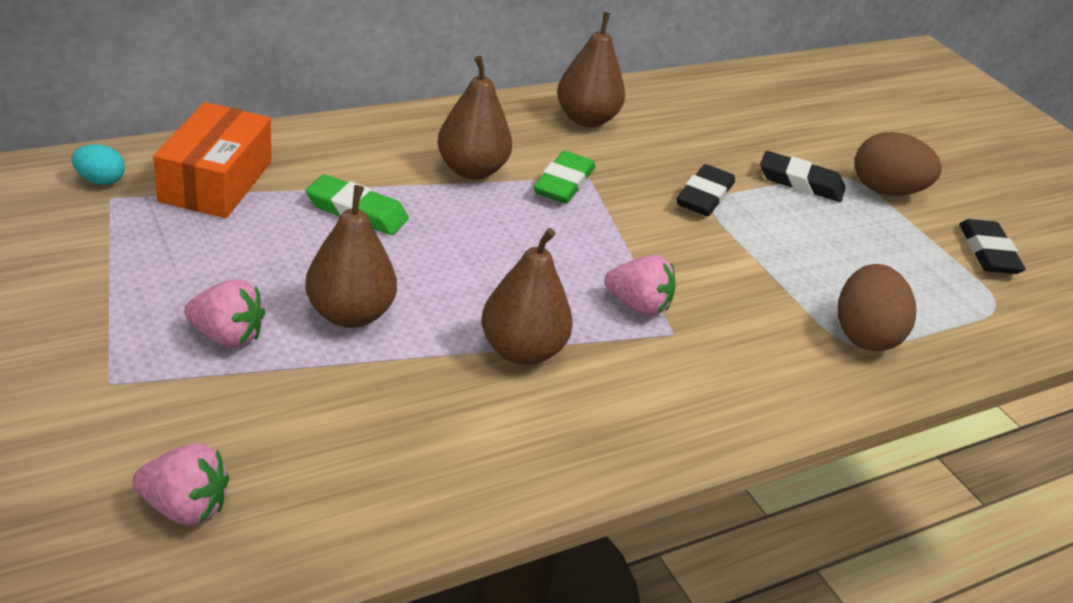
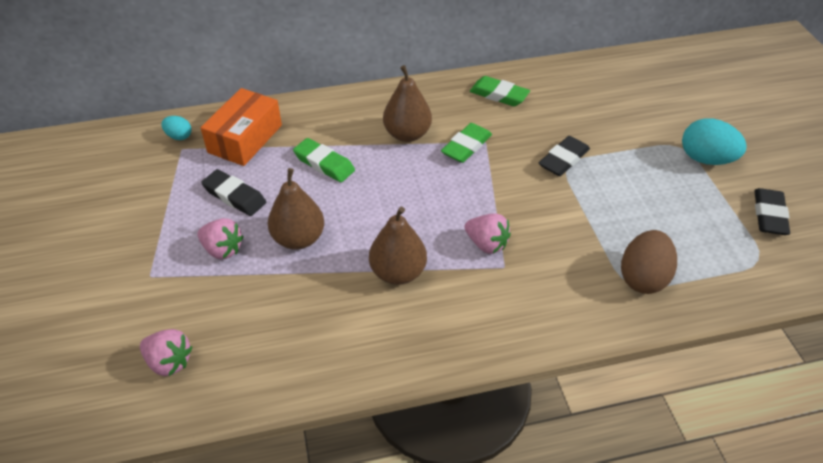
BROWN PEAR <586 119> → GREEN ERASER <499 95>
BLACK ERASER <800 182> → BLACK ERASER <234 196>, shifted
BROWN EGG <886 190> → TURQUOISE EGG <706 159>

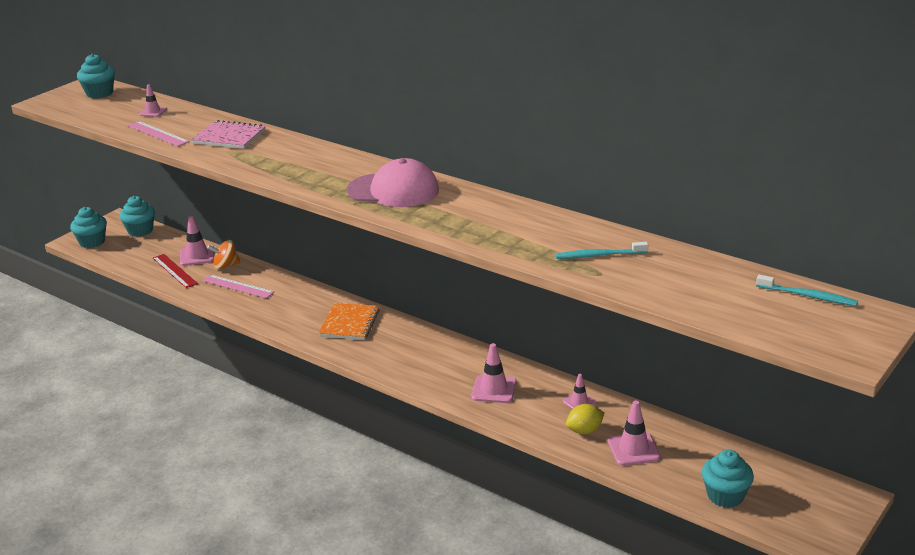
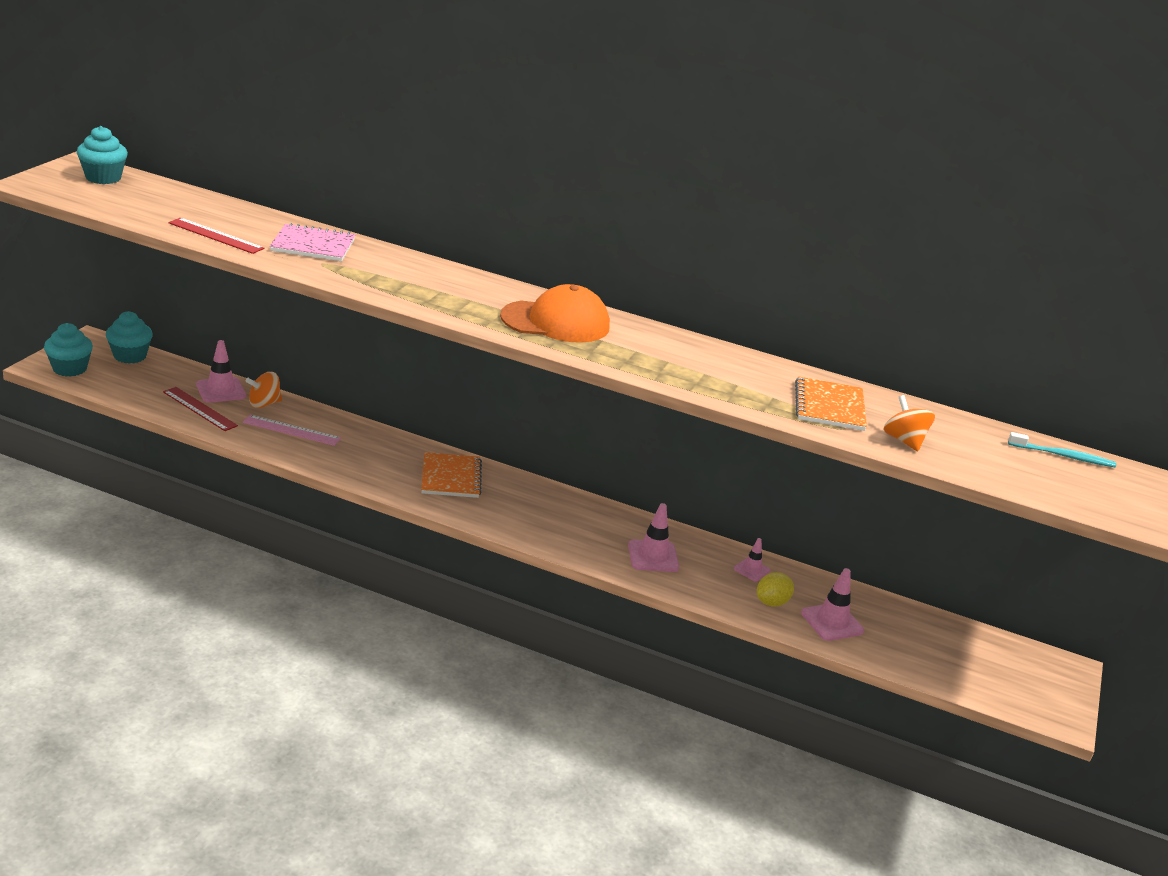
PINK RULER <158 133> → RED RULER <216 236>
PINK TRAFFIC CONE <153 112> → -
PINK CAP <393 190> → ORANGE CAP <555 322>
TURQUOISE TOOTHBRUSH <599 255> → ORANGE NOTEBOOK <829 406>
TURQUOISE CUPCAKE <725 496> → -
- → ORANGE SPINNING TOP <904 441>

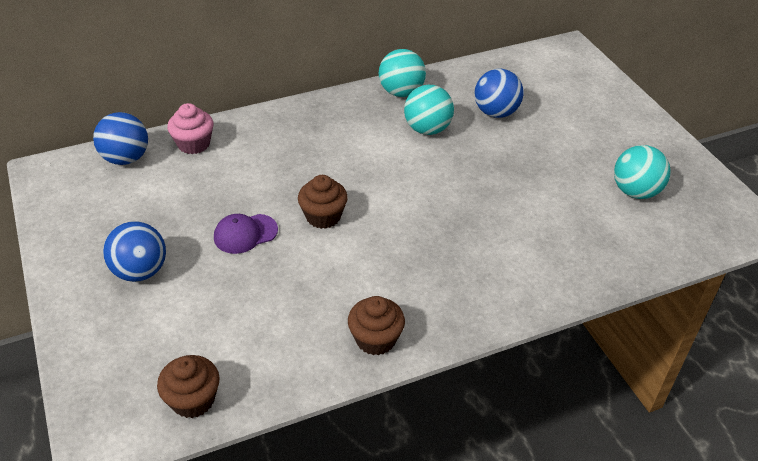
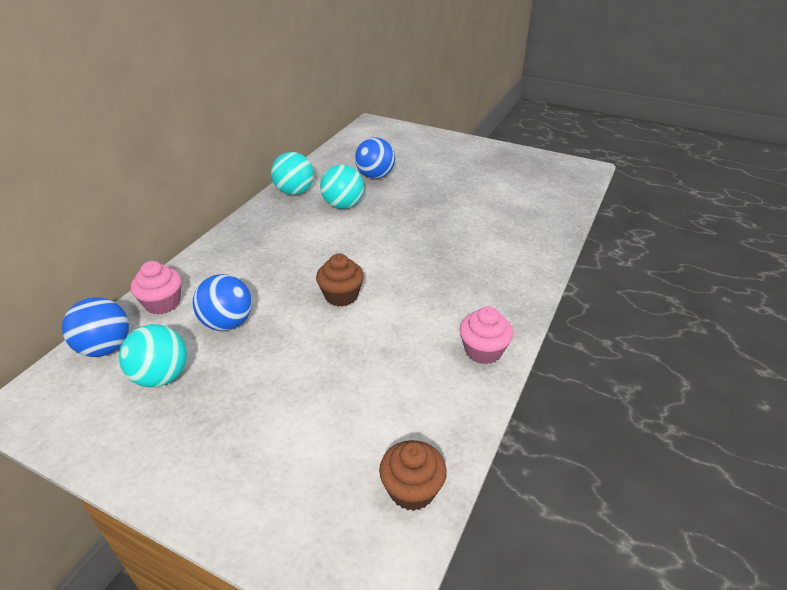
BLUE BALL <140 271> → BLUE BALL <227 323>, shifted
PURPLE CAP <245 234> → -
BROWN CUPCAKE <375 339> → PINK CUPCAKE <483 351>
TURQUOISE BALL <635 192> → TURQUOISE BALL <162 376>, shifted

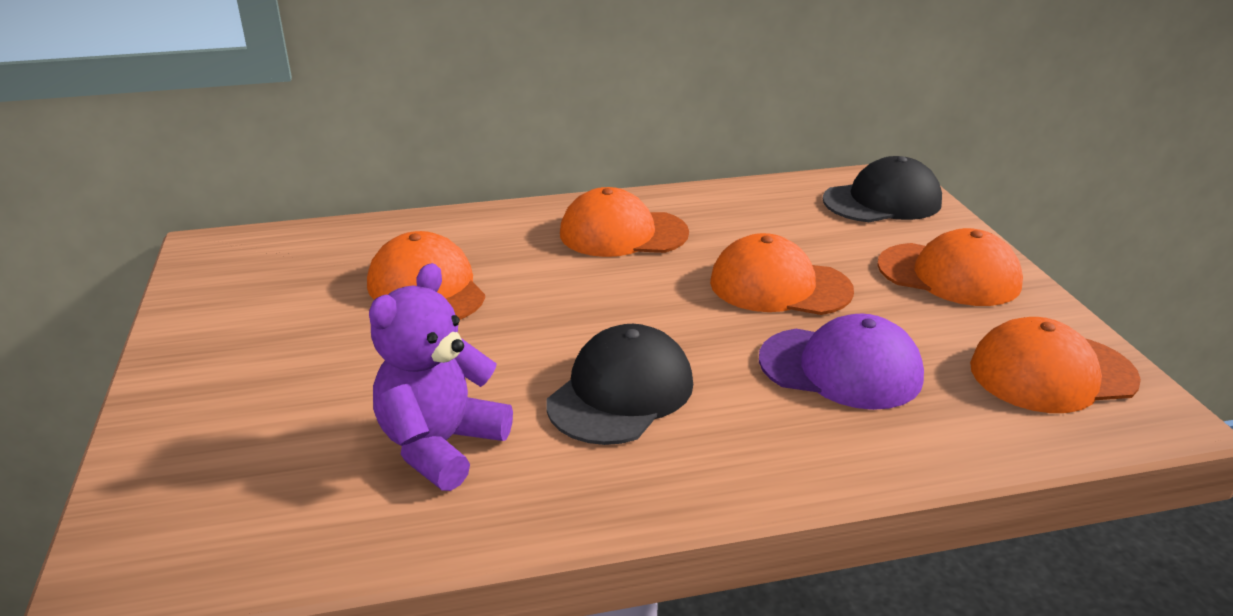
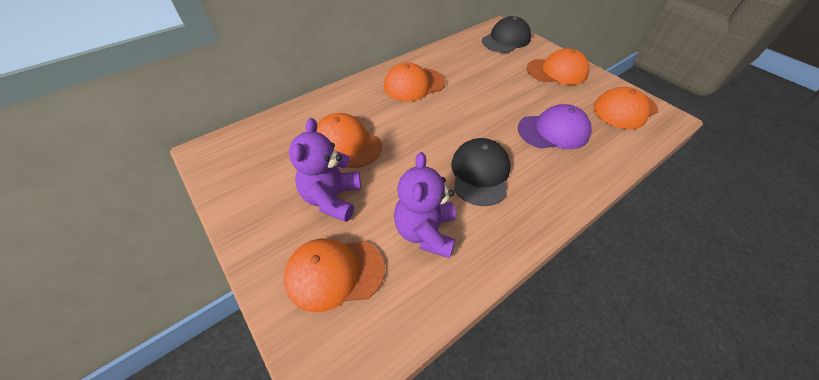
ORANGE CAP <779 286> → ORANGE CAP <334 273>, shifted
- → PURPLE TEDDY BEAR <332 198>

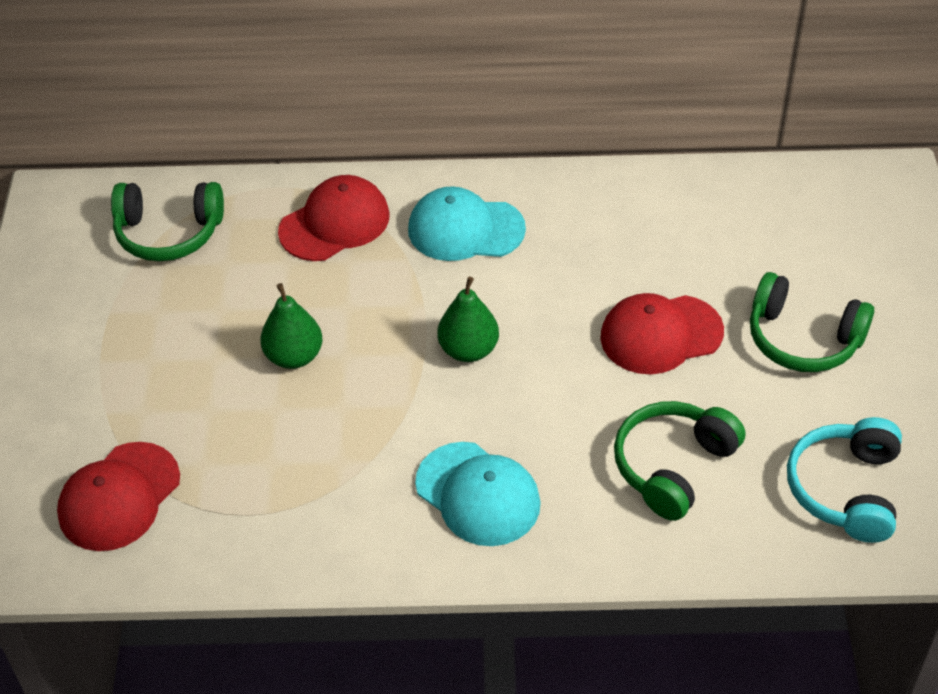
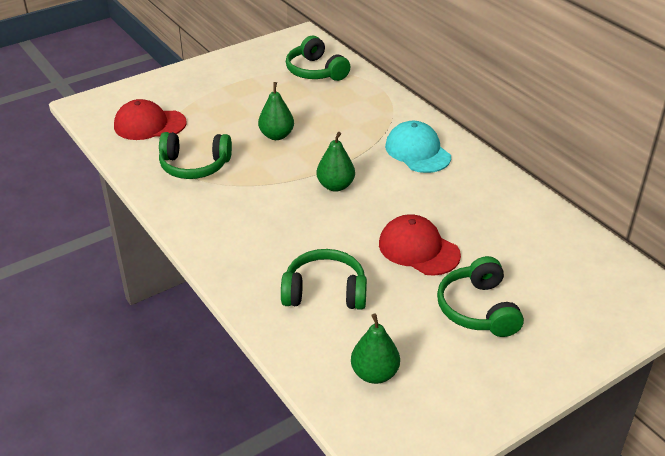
RED CAP <334 223> → -
TURQUOISE CAP <478 494> → -
TURQUOISE HEADPHONES <845 489> → GREEN PEAR <374 374>
- → GREEN HEADPHONES <194 166>

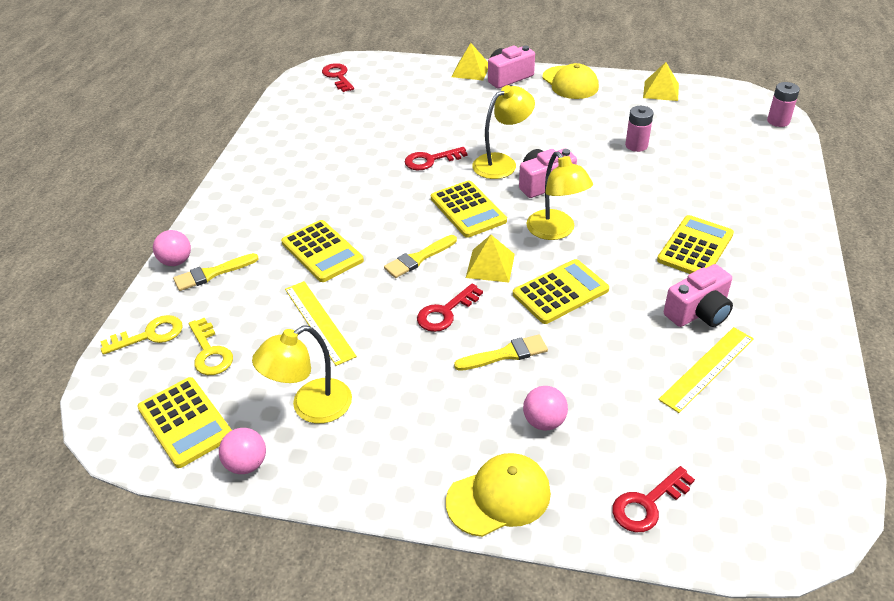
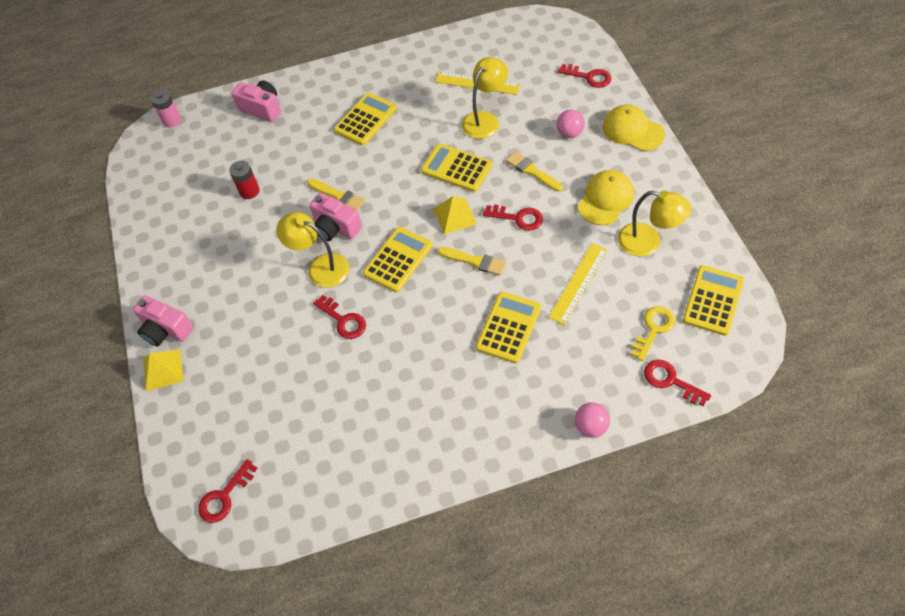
YELLOW KEY <149 335> → RED KEY <670 381>
YELLOW BRUSH <212 273> → YELLOW BRUSH <338 196>, shifted
PINK BALL <246 464> → -
YELLOW LAMP <556 231> → YELLOW LAMP <485 119>, shifted
YELLOW CAP <570 83> → YELLOW CAP <605 199>, shifted
PINK BATTERY <636 145> → RED BATTERY <249 191>
YELLOW PYRAMID <661 90> → -
YELLOW CALCULATOR <695 247> → YELLOW CALCULATOR <366 119>, 120 degrees clockwise
PINK CAMERA <698 312> → PINK CAMERA <262 109>, shifted

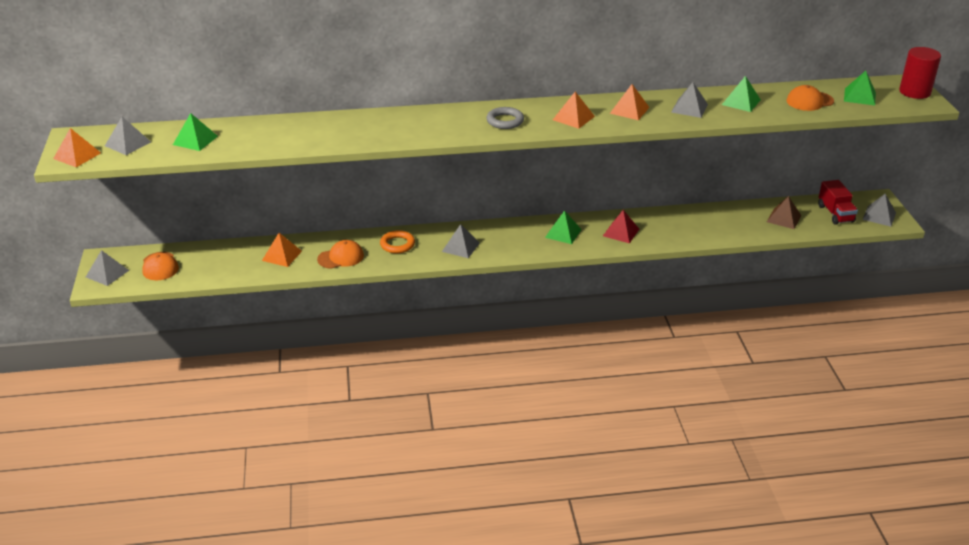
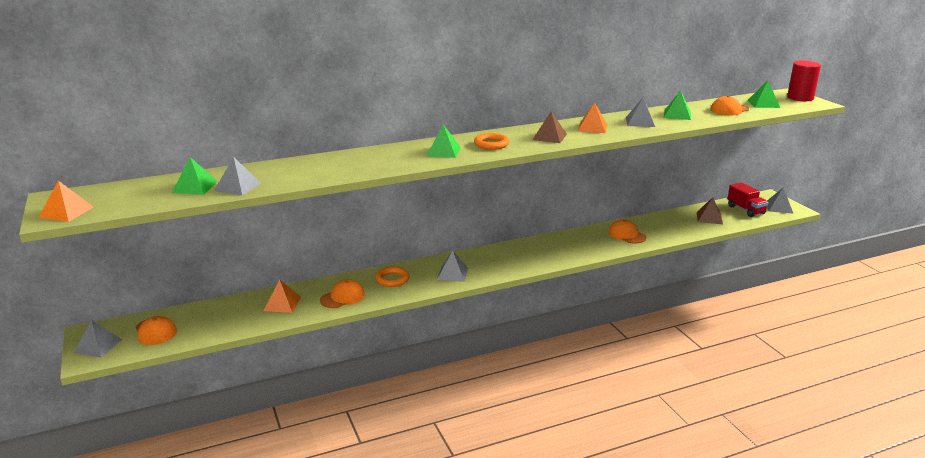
GREY PYRAMID <128 144> → GREY PYRAMID <237 187>, shifted
GREY RING <505 121> → ORANGE RING <491 144>
GREEN PYRAMID <563 233> → GREEN PYRAMID <443 151>, shifted
ORANGE PYRAMID <573 118> → BROWN PYRAMID <549 137>
RED PYRAMID <621 232> → -
- → ORANGE CAP <627 235>

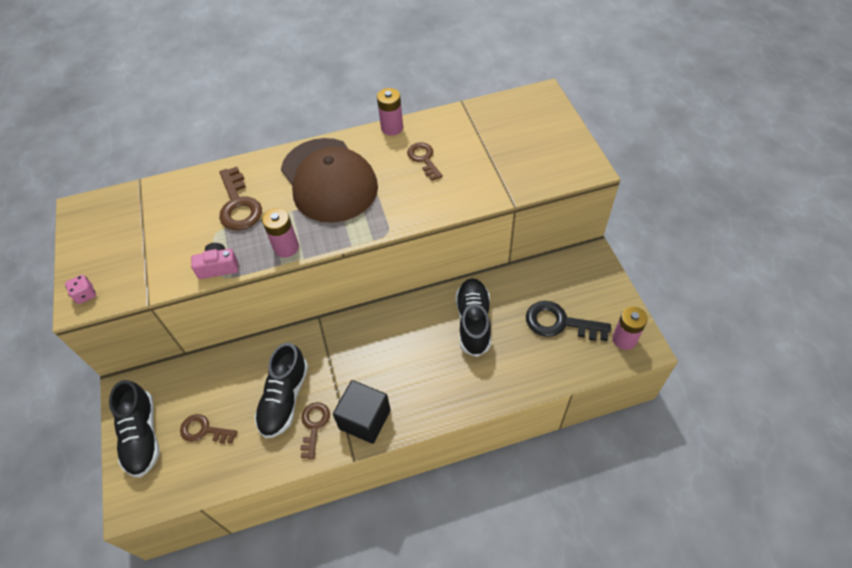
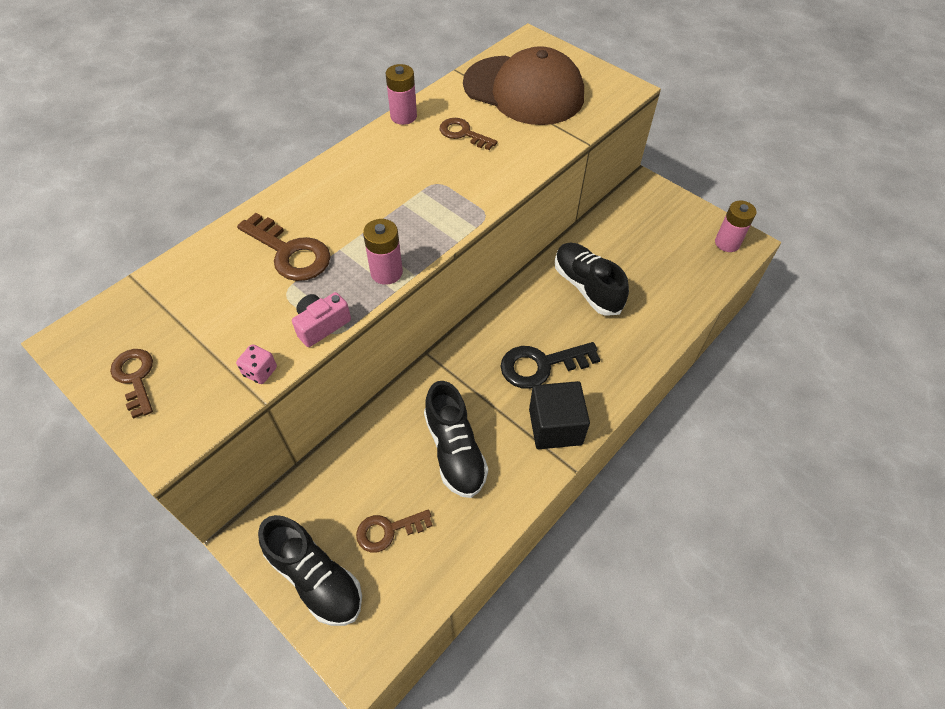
PINK DICE <85 295> → PINK DICE <260 372>, shifted
BROWN CAP <329 180> → BROWN CAP <524 91>, shifted
BROWN KEY <314 425> → BROWN KEY <135 378>, shifted
BLACK KEY <559 323> → BLACK KEY <541 365>, shifted

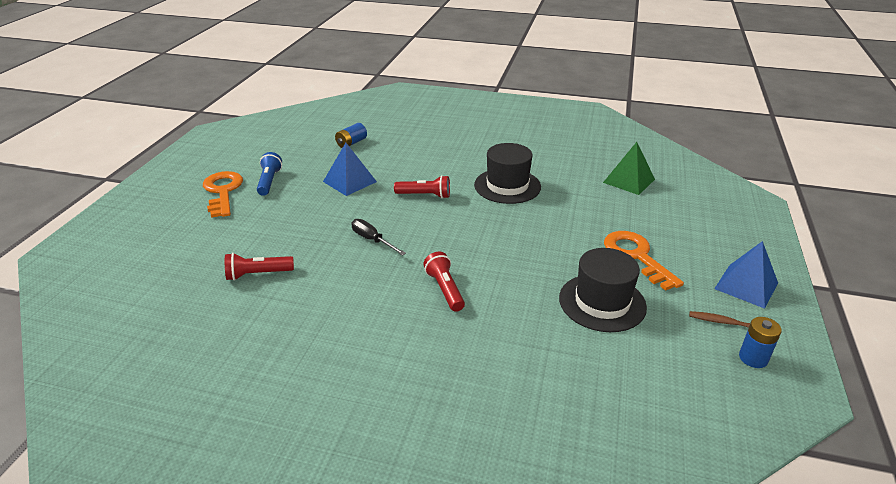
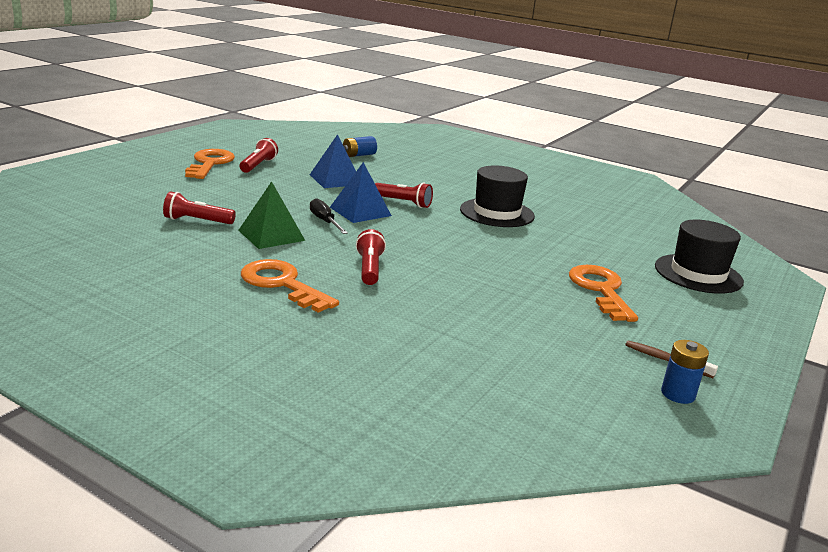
BLUE FLASHLIGHT <269 181> → RED FLASHLIGHT <258 165>
BLACK HAT <602 302> → BLACK HAT <698 274>, shifted
GREEN PYRAMID <629 180> → GREEN PYRAMID <271 235>, shifted
BLUE PYRAMID <746 285> → BLUE PYRAMID <360 211>, shifted
- → ORANGE KEY <282 284>

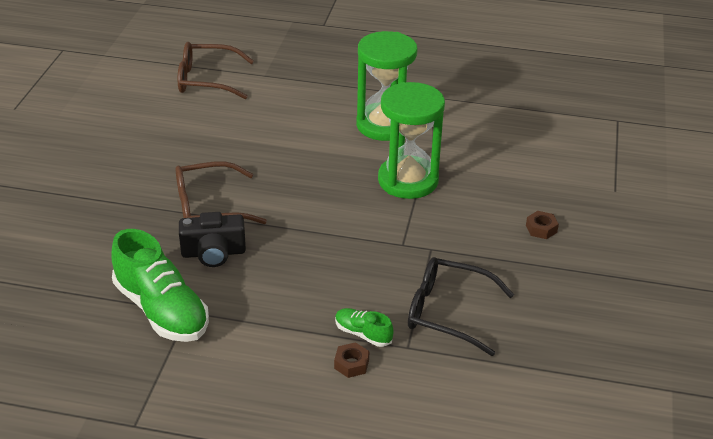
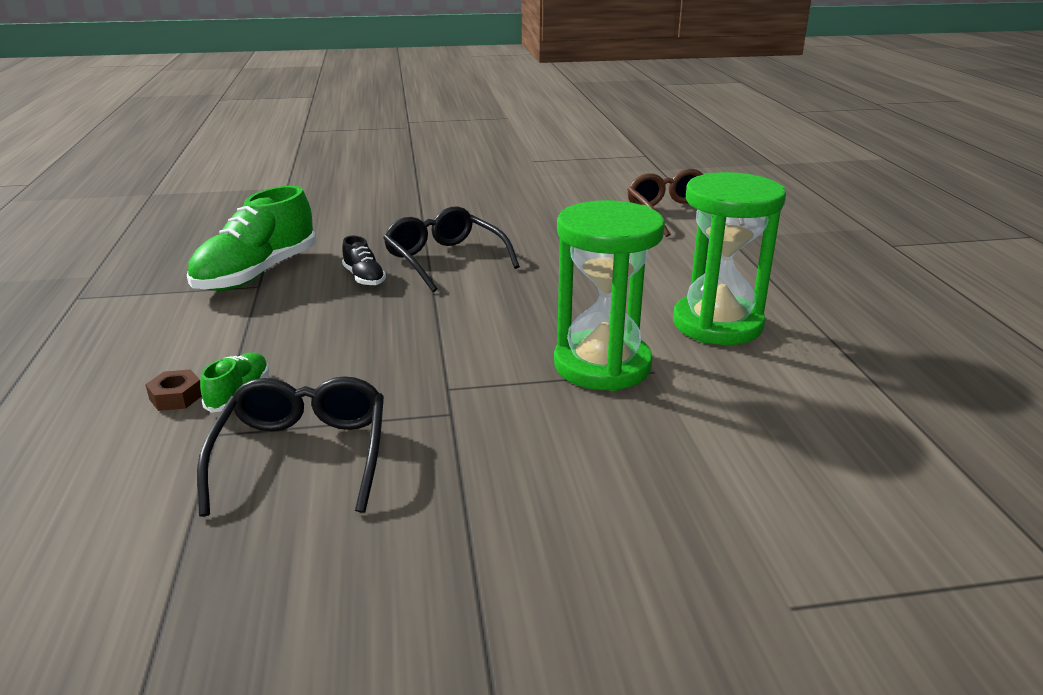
BROWN GLASSES <208 207> → BLACK GLASSES <444 259>
BLACK CAMERA <213 253> → BLACK SHOE <364 278>
BROWN NUT <541 229> → -

